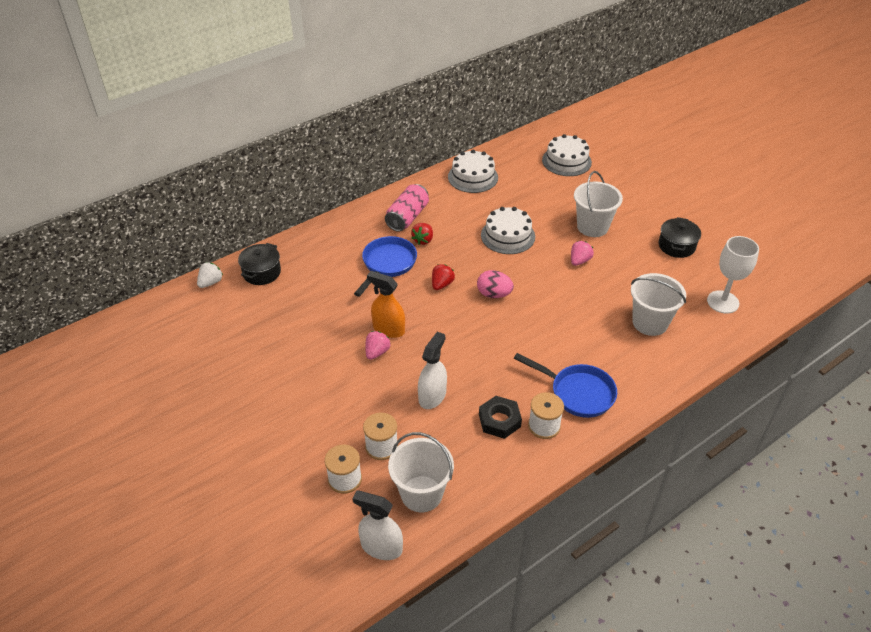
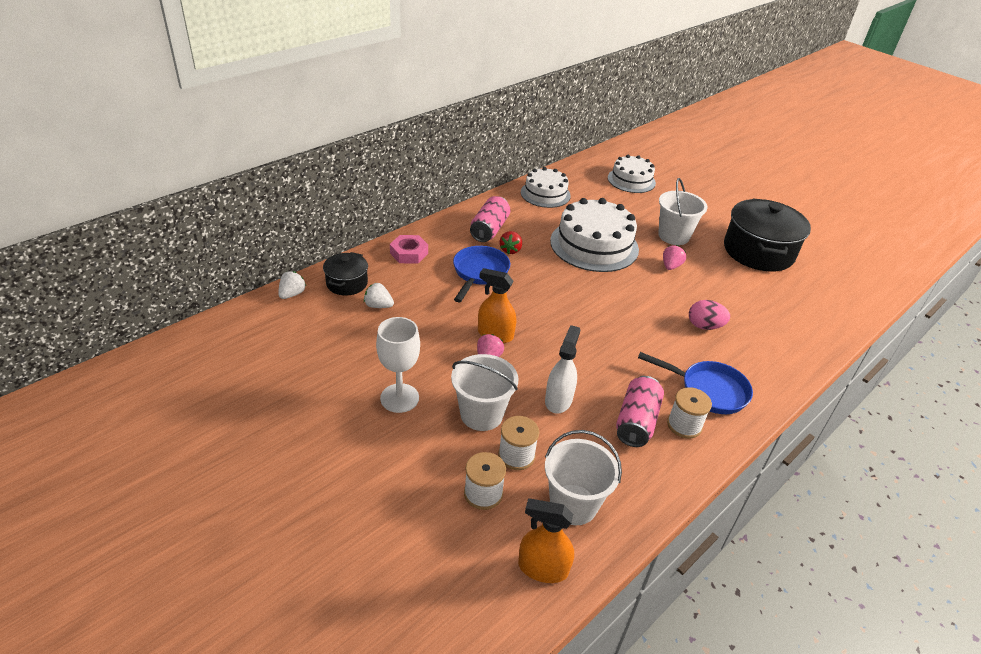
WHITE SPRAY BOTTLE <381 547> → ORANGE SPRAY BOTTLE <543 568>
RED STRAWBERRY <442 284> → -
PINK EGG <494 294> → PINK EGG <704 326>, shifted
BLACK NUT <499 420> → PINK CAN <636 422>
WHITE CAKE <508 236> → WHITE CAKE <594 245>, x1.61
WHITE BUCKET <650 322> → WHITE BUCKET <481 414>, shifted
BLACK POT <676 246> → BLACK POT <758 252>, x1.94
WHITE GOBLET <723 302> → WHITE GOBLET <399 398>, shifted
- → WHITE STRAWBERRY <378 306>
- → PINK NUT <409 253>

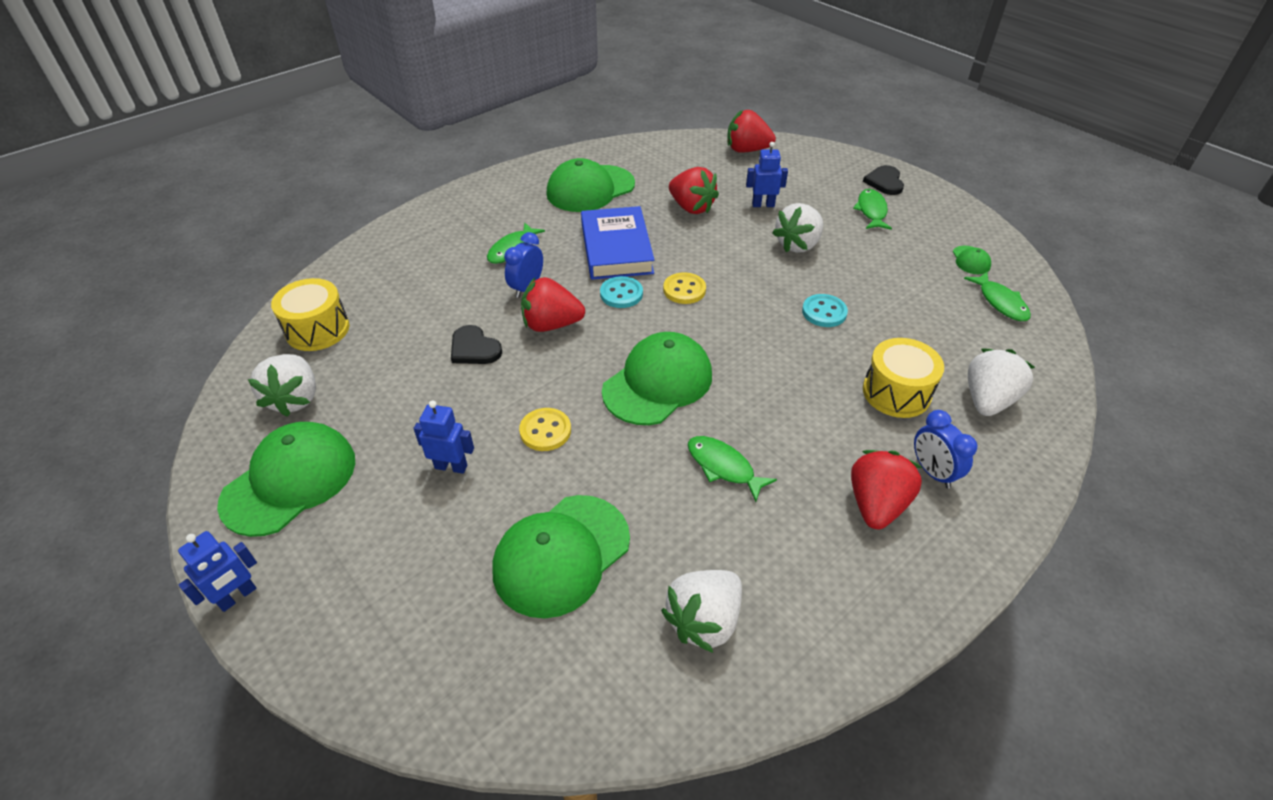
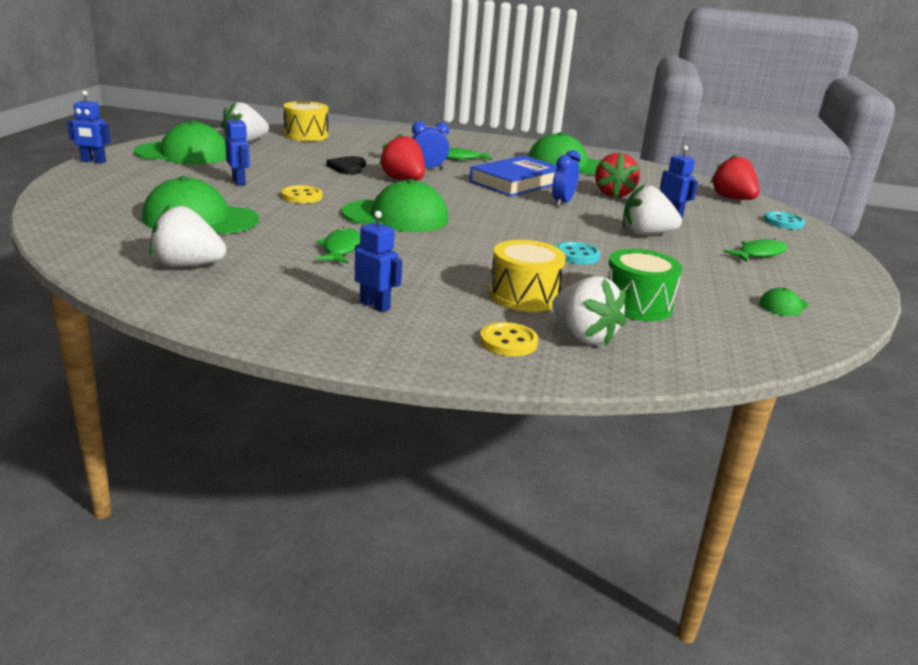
TURQUOISE BUTTON <621 294> → TURQUOISE BUTTON <783 222>, shifted
YELLOW BUTTON <684 290> → YELLOW BUTTON <508 342>, shifted
RED STRAWBERRY <876 504> → BLUE ROBOT <375 305>
BLACK HEART <884 182> → -
BLUE CLOCK <932 472> → BLUE CLOCK <562 202>, shifted
GREEN FISH <1000 302> → -
WHITE STRAWBERRY <987 400> → WHITE STRAWBERRY <583 336>, 60 degrees clockwise
- → GREEN DRUM <637 305>

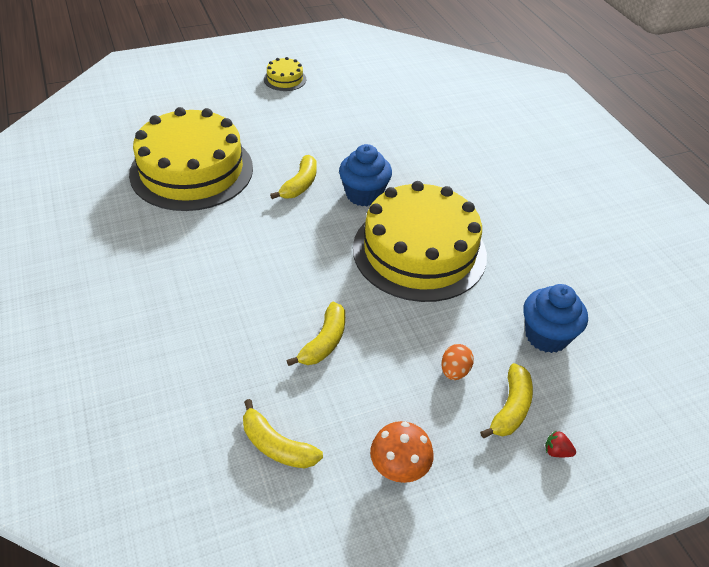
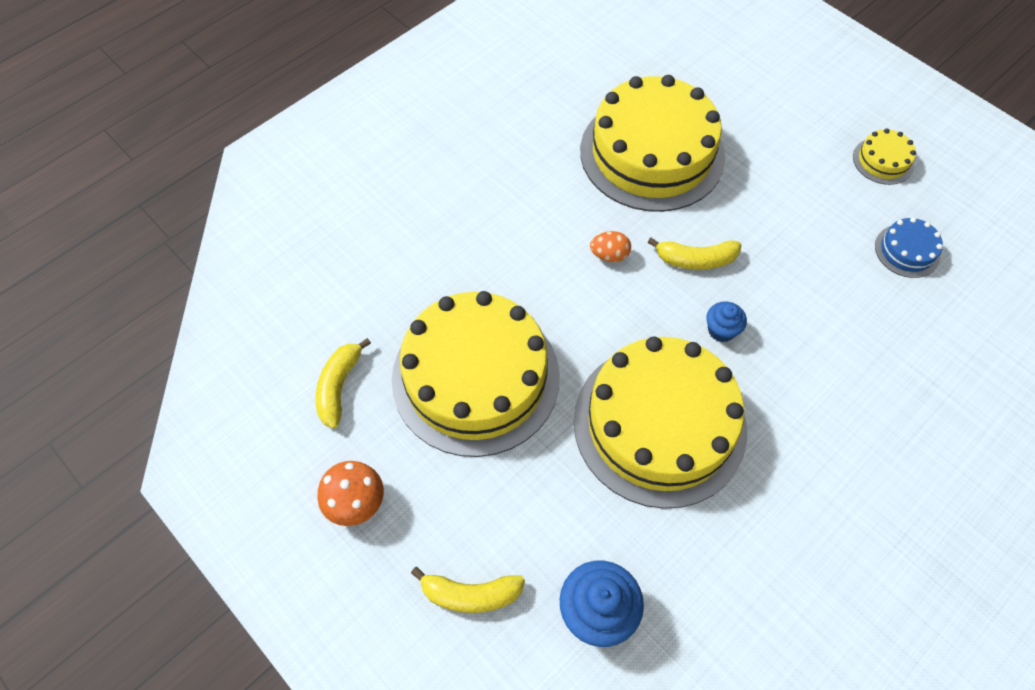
YELLOW BANANA <324 342> → YELLOW CAKE <475 377>
BLUE CUPCAKE <364 194> → BLUE CUPCAKE <721 330>, x0.58
ORANGE EGG <454 371> → ORANGE EGG <609 255>, shifted
RED STRAWBERRY <556 451> → -
- → BLUE CAKE <907 251>

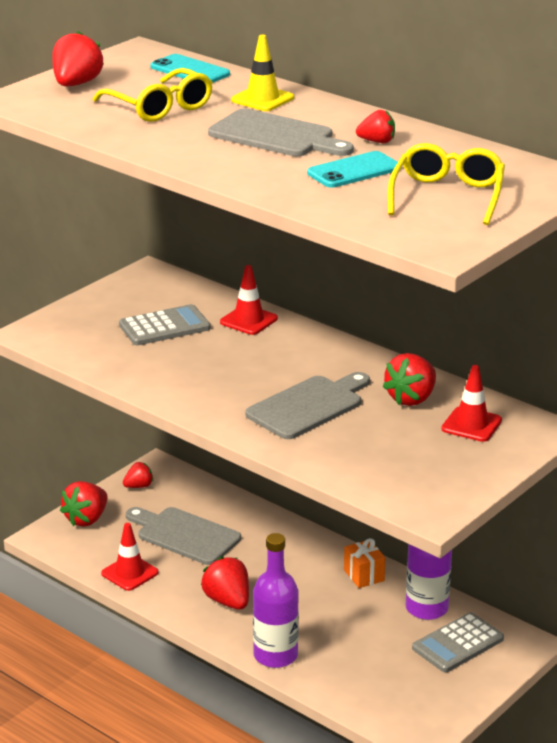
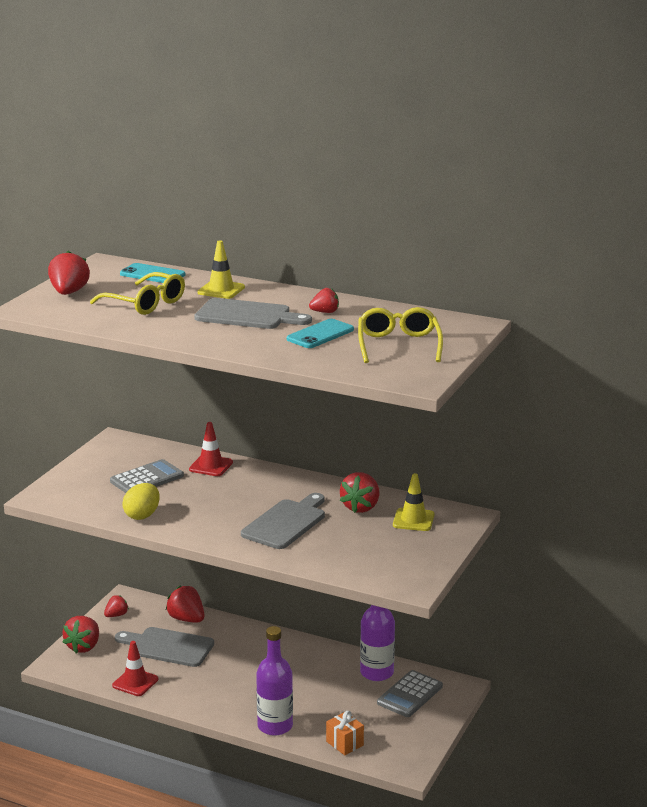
RED STRAWBERRY <228 601> → RED STRAWBERRY <186 619>, shifted
ORANGE GIFT <364 575> → ORANGE GIFT <344 743>, shifted
RED TRAFFIC CONE <471 425> → YELLOW TRAFFIC CONE <413 520>
- → YELLOW EGG <142 515>

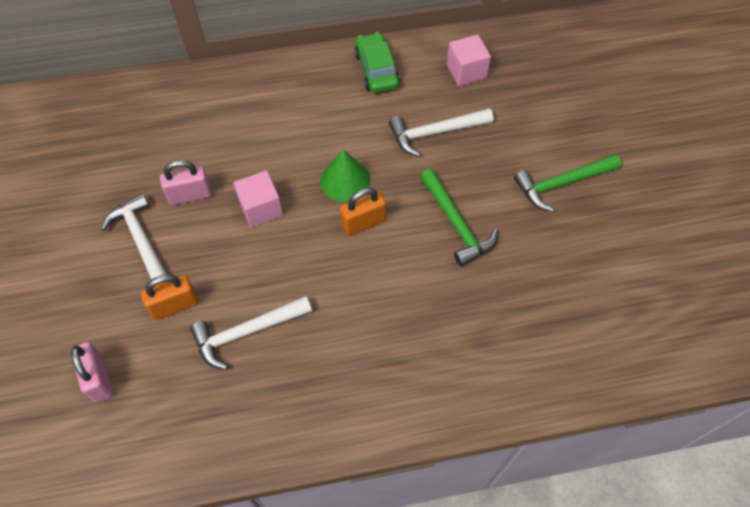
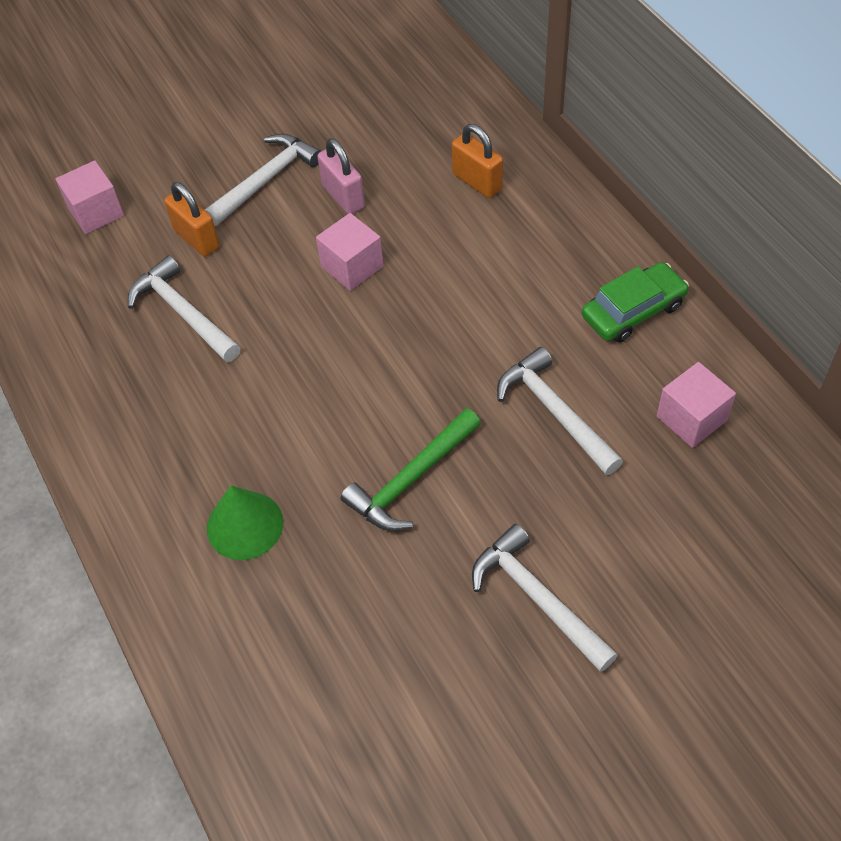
PINK PADLOCK <99 378> → PINK CUBE <96 212>
GREEN CONE <345 180> → GREEN CONE <245 525>, shifted
ORANGE PADLOCK <363 223> → ORANGE PADLOCK <477 182>, shifted
GREEN HAMMER <561 183> → WHITE HAMMER <537 598>

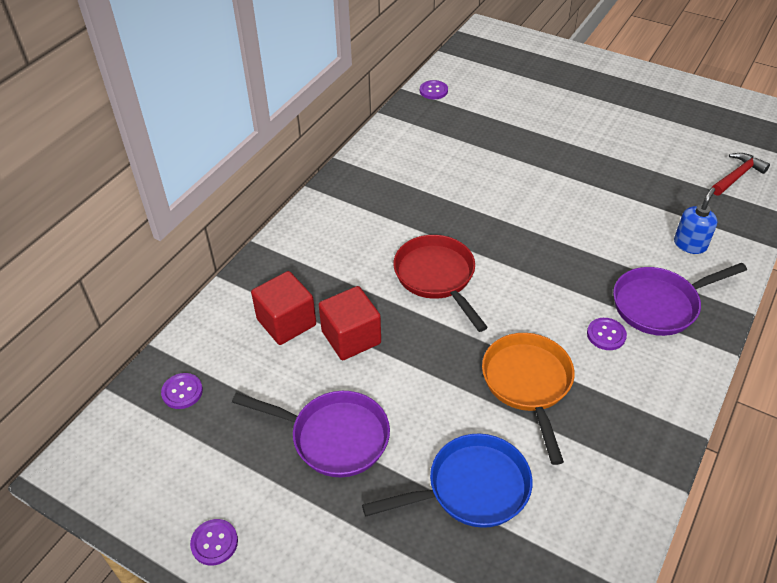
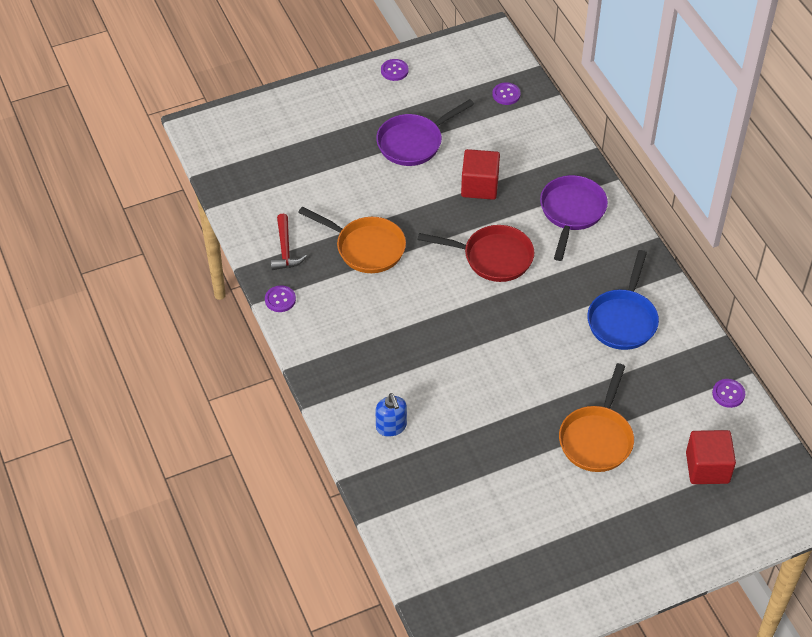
RED CUBE <286 322> → RED CUBE <707 467>, shifted
BLUE PAN <471 488> → BLUE PAN <623 320>, shifted
PURPLE BUTTON <606 335> → PURPLE BUTTON <280 299>, shifted
PURPLE PAN <660 305> → PURPLE PAN <571 212>, shifted
RED HAMMER <737 176> → RED HAMMER <285 249>, shifted
- → ORANGE PAN <597 438>

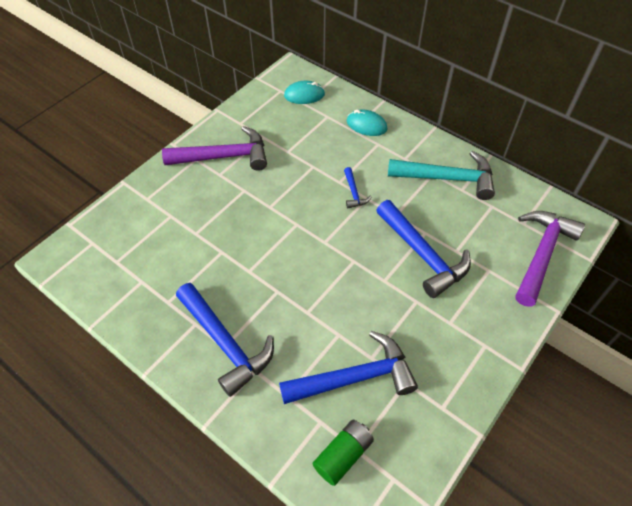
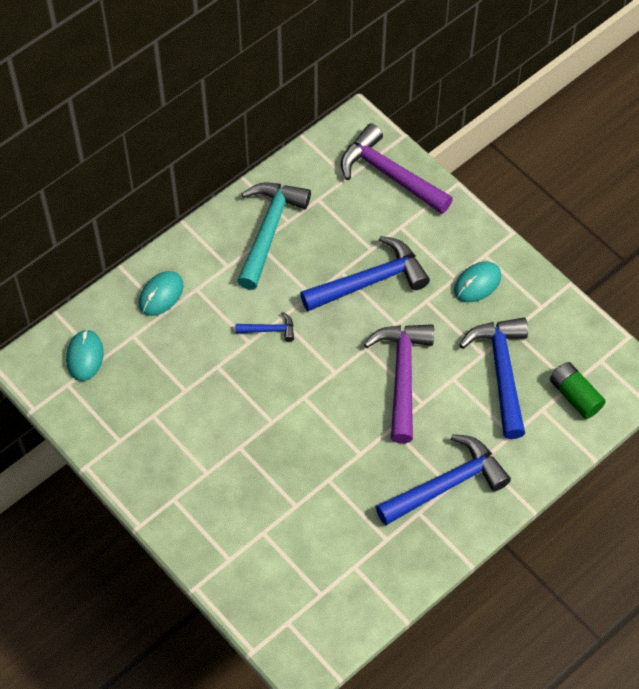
PURPLE HAMMER <224 156> → PURPLE HAMMER <402 376>, shifted
- → TURQUOISE MOUSE <477 283>

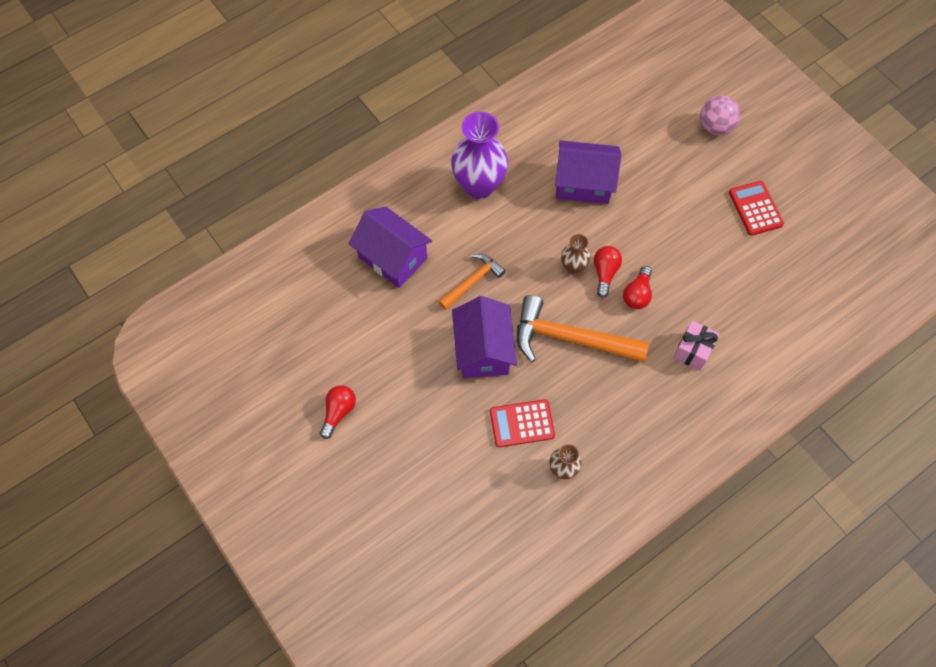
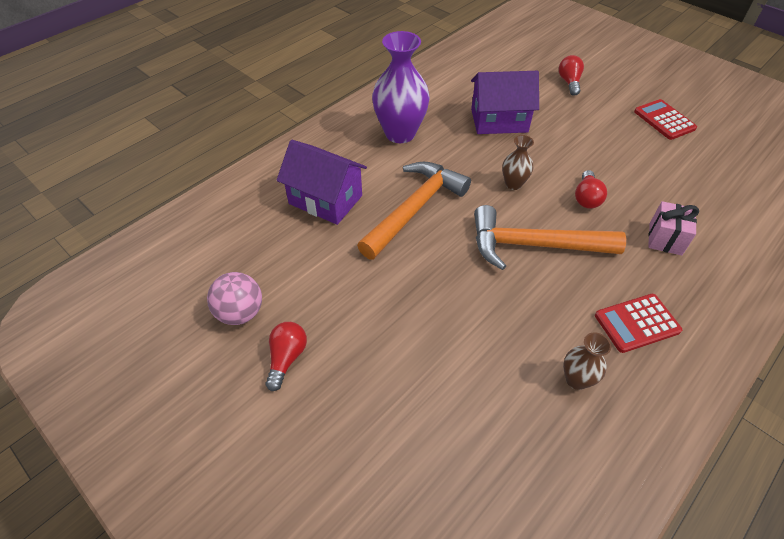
ORANGE HAMMER <472 281> → ORANGE HAMMER <415 209>, x1.75
PURPLE HOUSE <483 350> → -
RED CALCULATOR <522 423> → RED CALCULATOR <637 323>, shifted
RED LIGHT BULB <605 273> → RED LIGHT BULB <569 82>, shifted
PINK BALL <715 126> → PINK BALL <240 313>, shifted

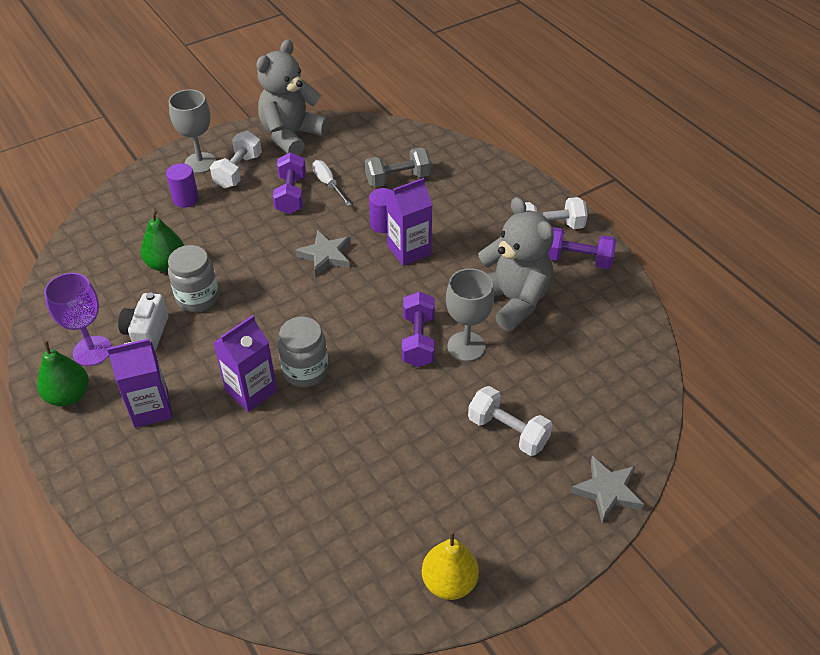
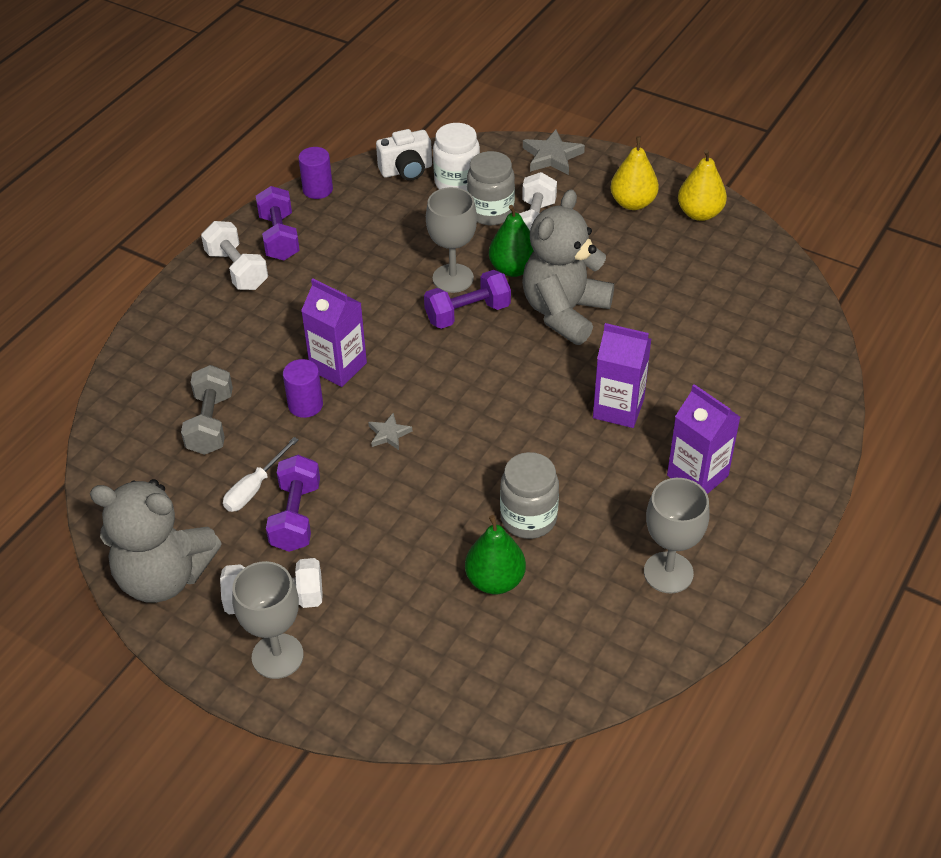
GREEN PEAR <69 396> → GREEN PEAR <513 269>, shifted
PURPLE GOBLET <92 351> → GREY GOBLET <668 572>
WHITE CAMERA <147 333> → WHITE CAMERA <406 170>, shifted
PURPLE CYLINDER <186 199> → PURPLE CYLINDER <317 189>, shifted
PURPLE DUMBBELL <291 195> → PURPLE DUMBBELL <295 516>, 60 degrees counterclockwise
GREY JAR <305 371> → GREY JAR <490 212>, shifted
GREY STAR <326 255> → GREY STAR <389 434>, x0.60
GREY DUMBBELL <398 179> → GREY DUMBBELL <210 423>, 45 degrees clockwise
GREY TEDDY BEAR <512 300> → GREY TEDDY BEAR <564 312>, shifted
- → WHITE JAR <457 183>
- → YELLOW PEAR <633 203>

